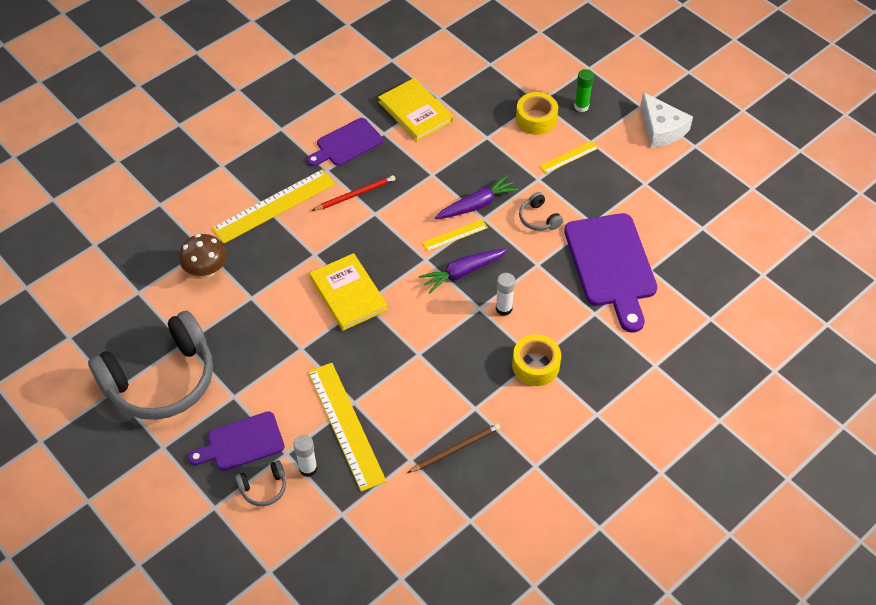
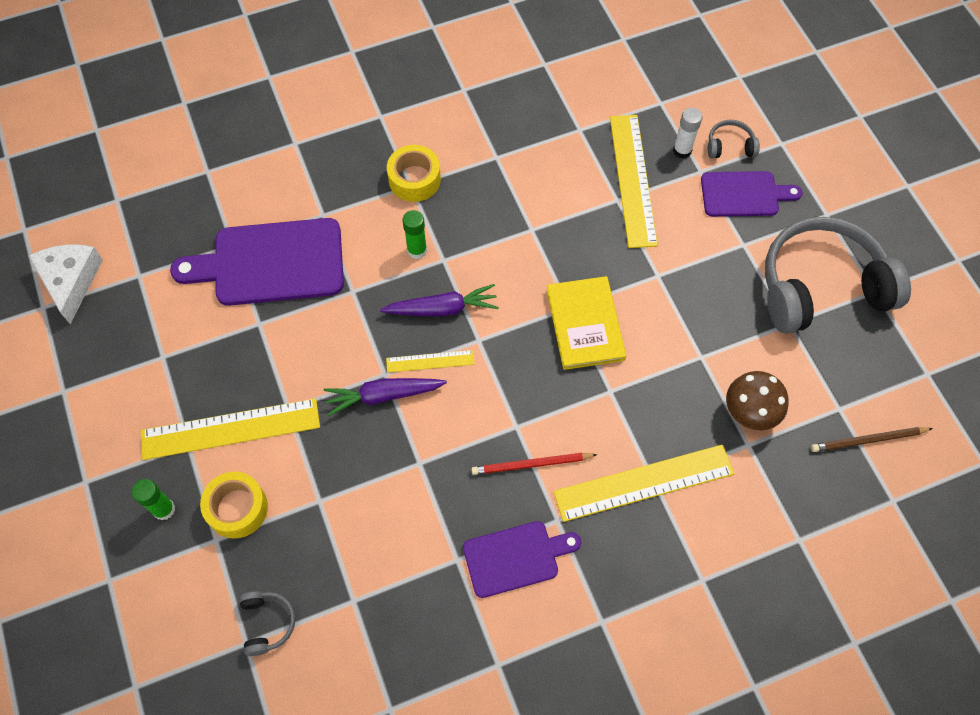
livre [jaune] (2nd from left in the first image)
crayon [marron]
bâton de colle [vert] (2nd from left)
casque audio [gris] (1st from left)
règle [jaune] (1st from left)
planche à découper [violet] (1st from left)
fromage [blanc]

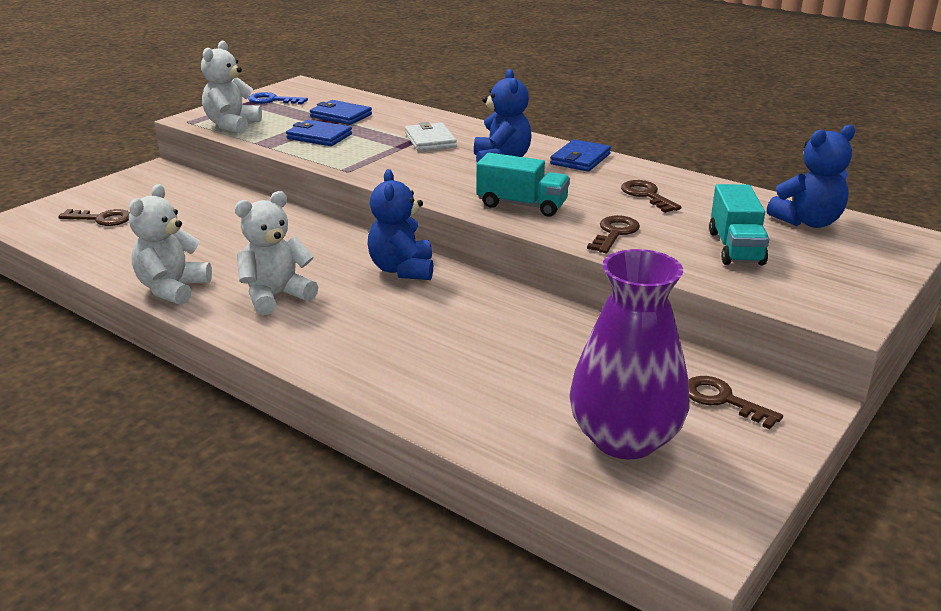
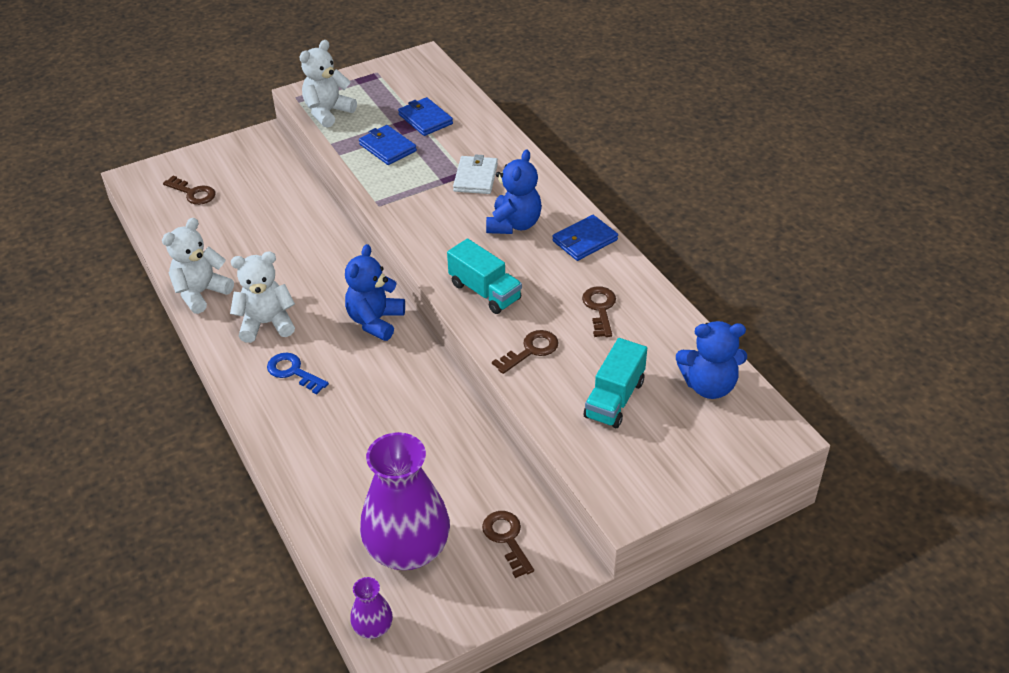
clé [bleu]
vase [violet] (1st from left)

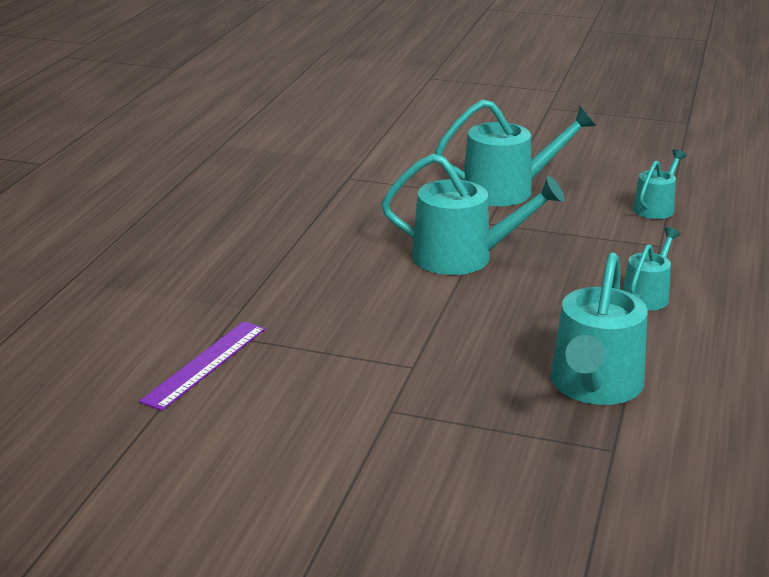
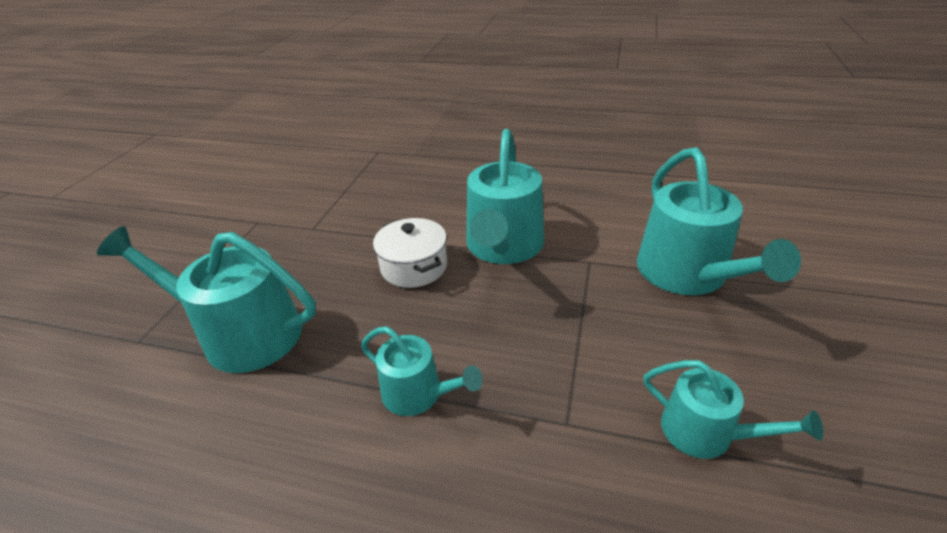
règle [violet]
marmite [blanc]

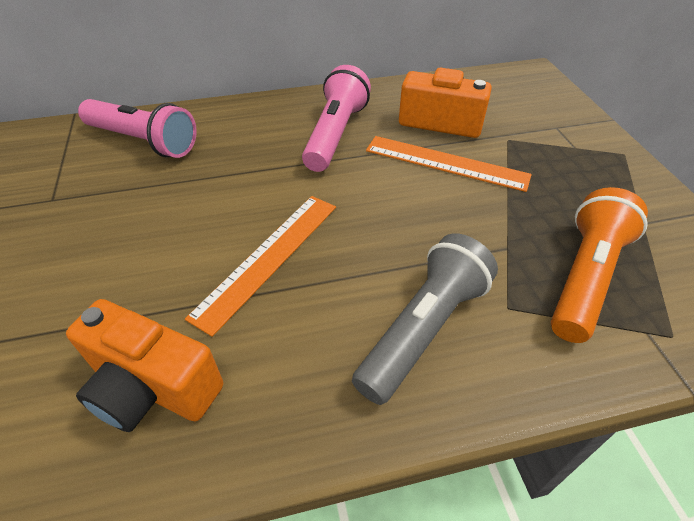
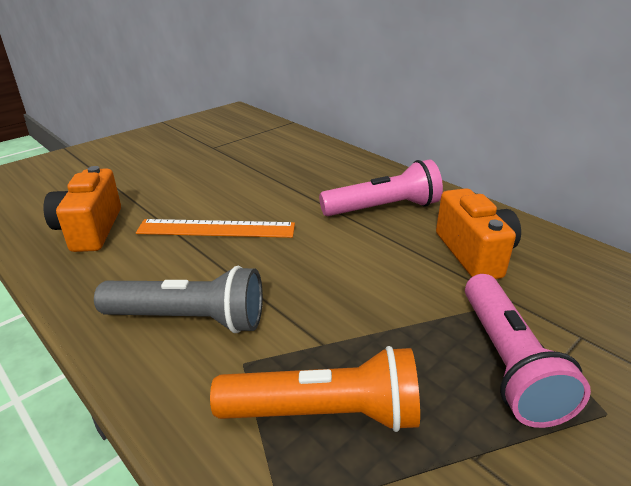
lampe de poche [rose] (2nd from left)
règle [orange] (2nd from left in the first image)

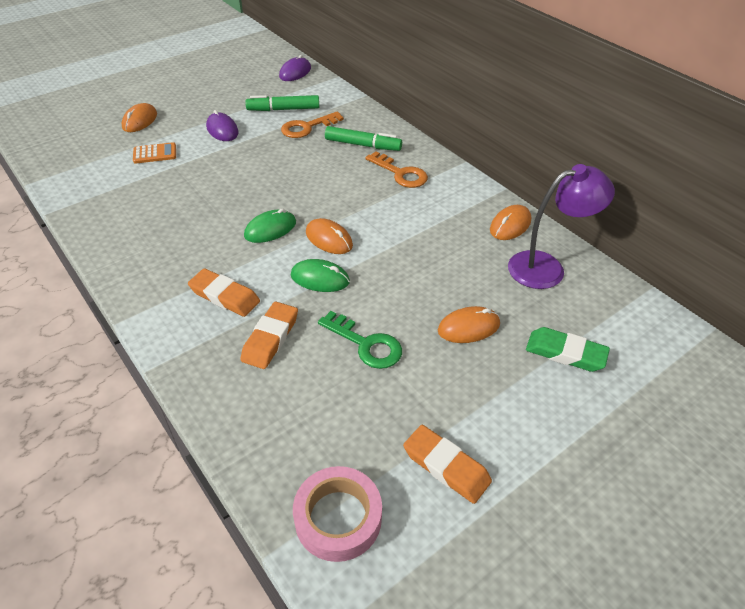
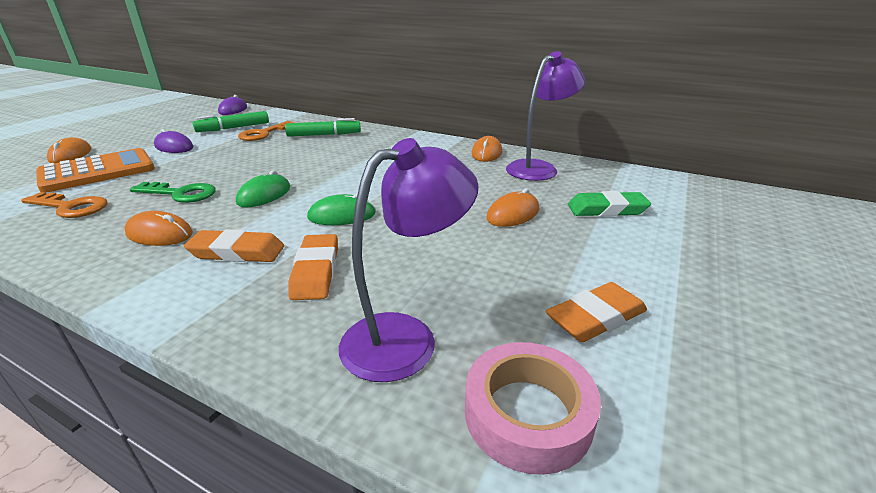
calculatrice [orange]
souris [orange] (2nd from left)
clé [vert]
clé [orange] (1st from left)
gomme [orange] (3rd from left)
lampe [violet] (1st from left)

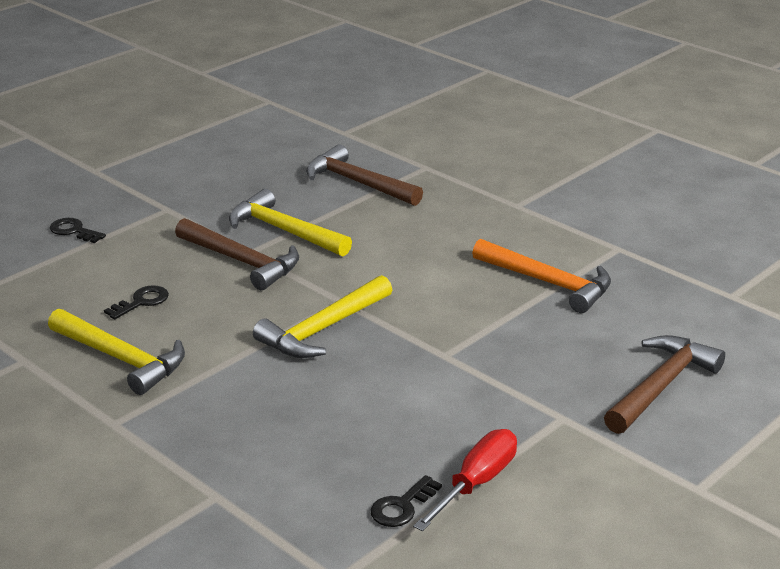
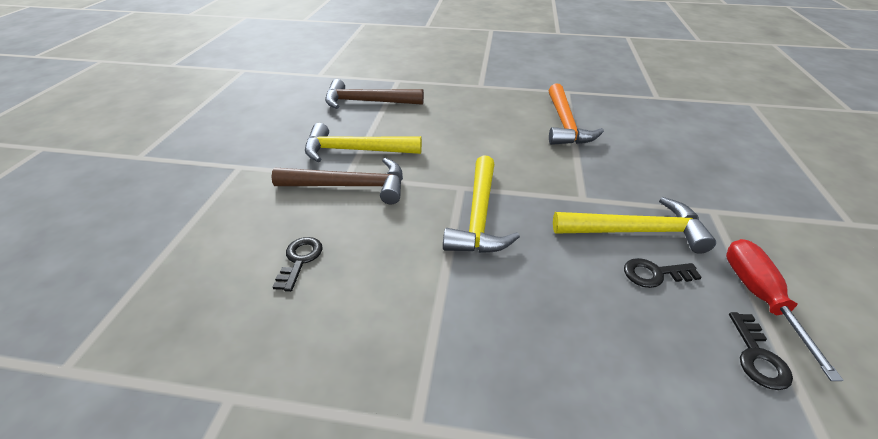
marteau [jaune] (3rd from left)
clé [noir] (2nd from left)
marteau [orange]
marteau [marron] (3rd from left in the first image)

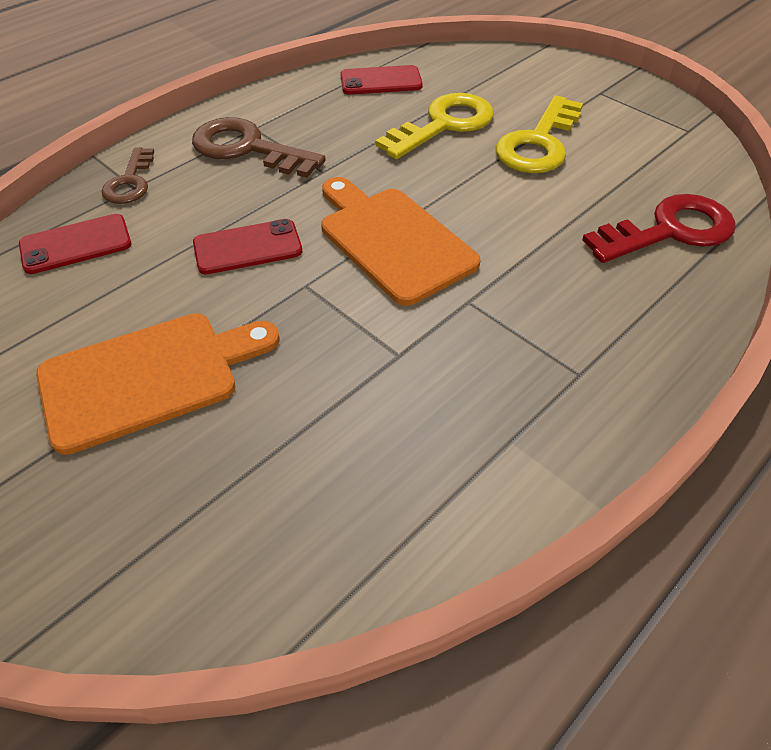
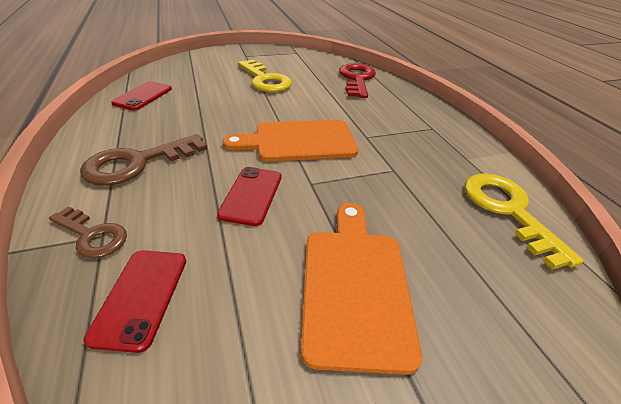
clé [jaune] (2nd from left)

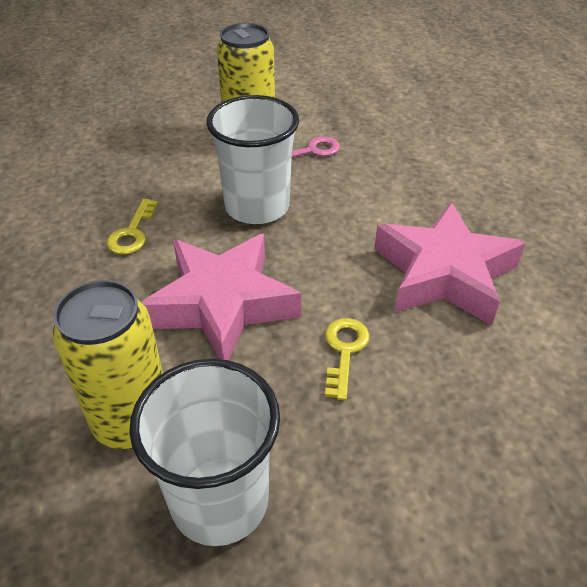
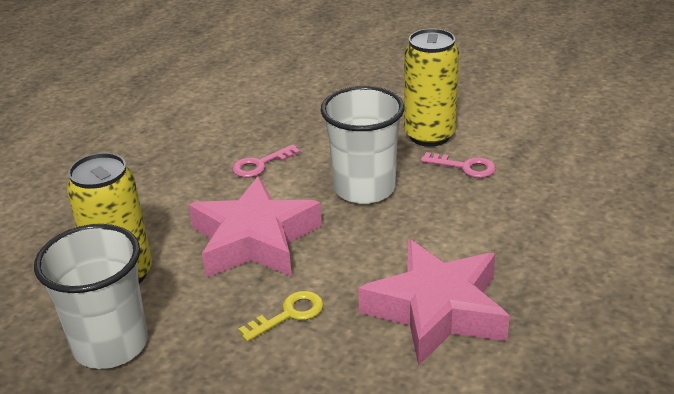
clé [rose] (1st from left)

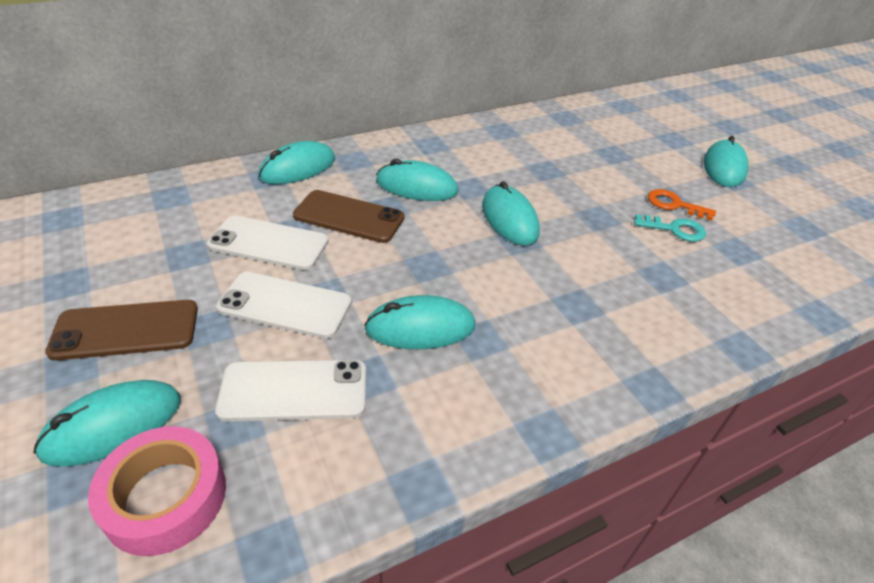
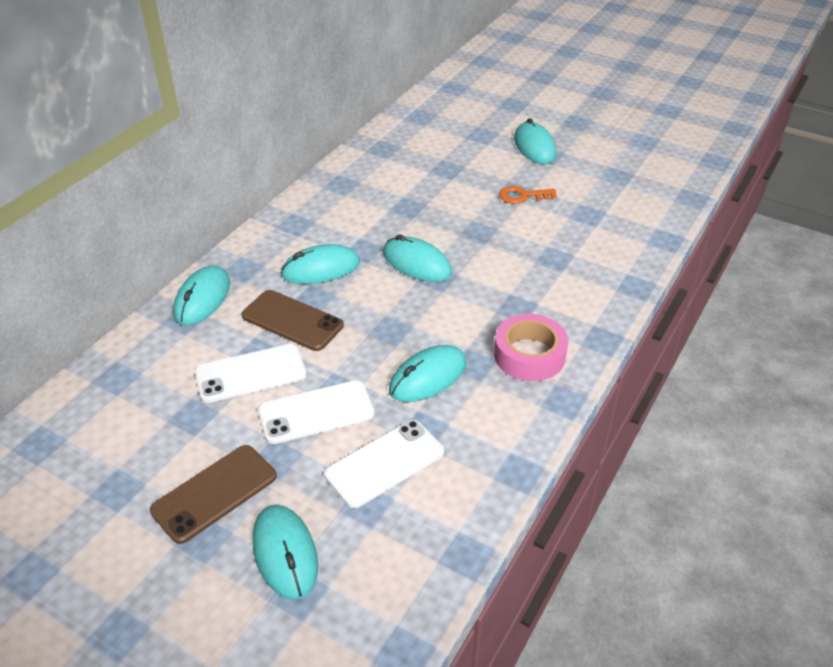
souris [turquoise] (2nd from left)
ruban adhésif [rose]
téléphone [marron] (2nd from left)
clé [turquoise]

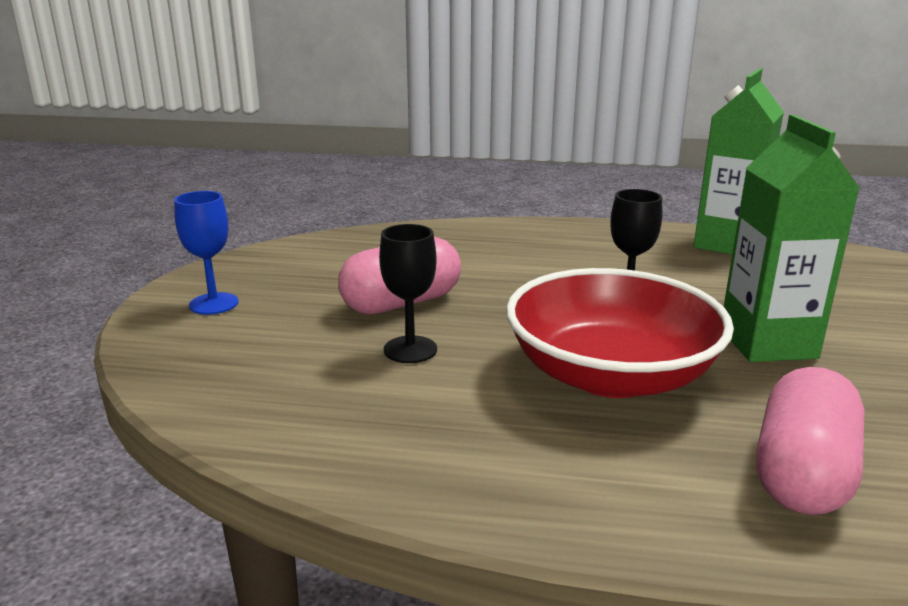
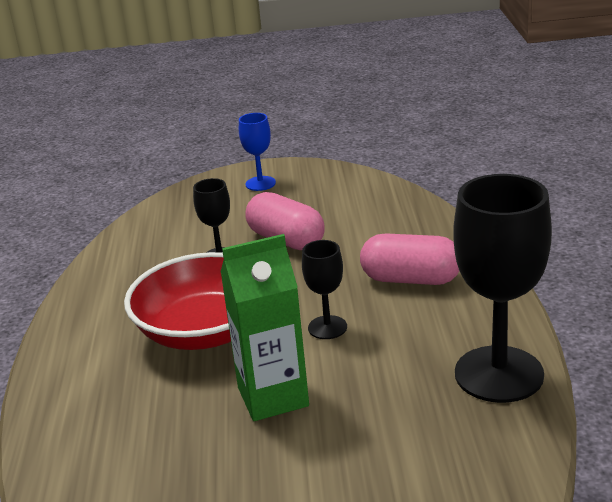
verre à pied [noir] (3rd from left)
gélule [rose] (2nd from left)

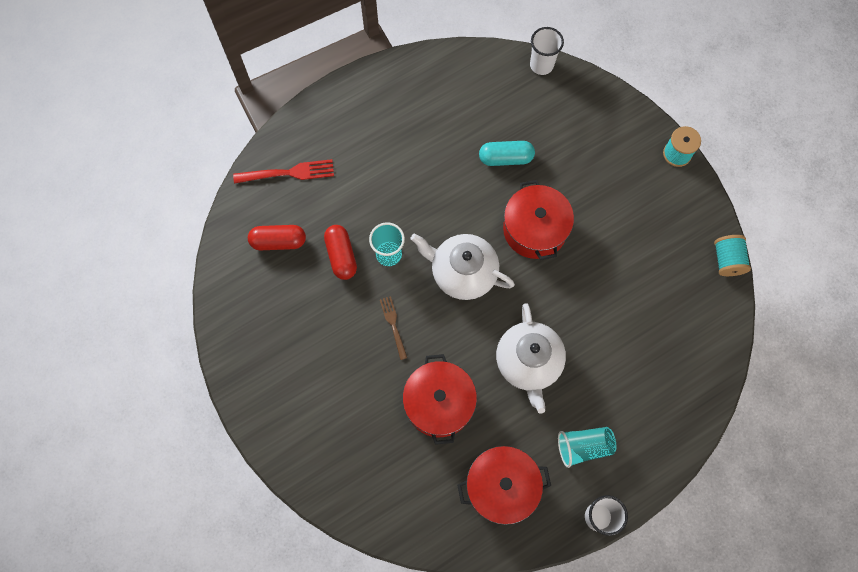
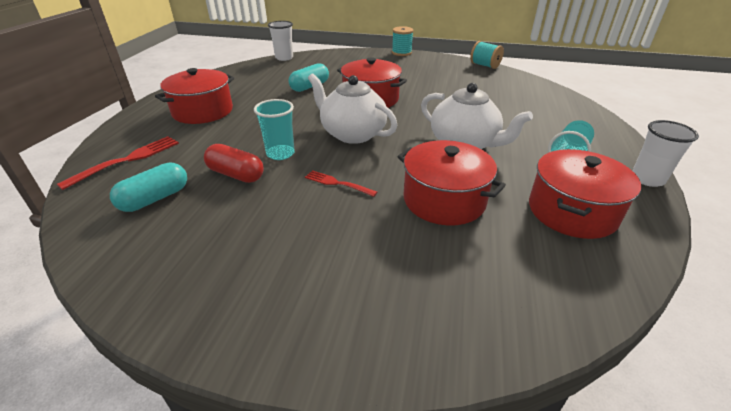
gélule [turquoise] (1st from left)
fourchette [rouge] (2nd from left)
théière [blanc] (1st from left)
marmite [rouge] (1st from left)

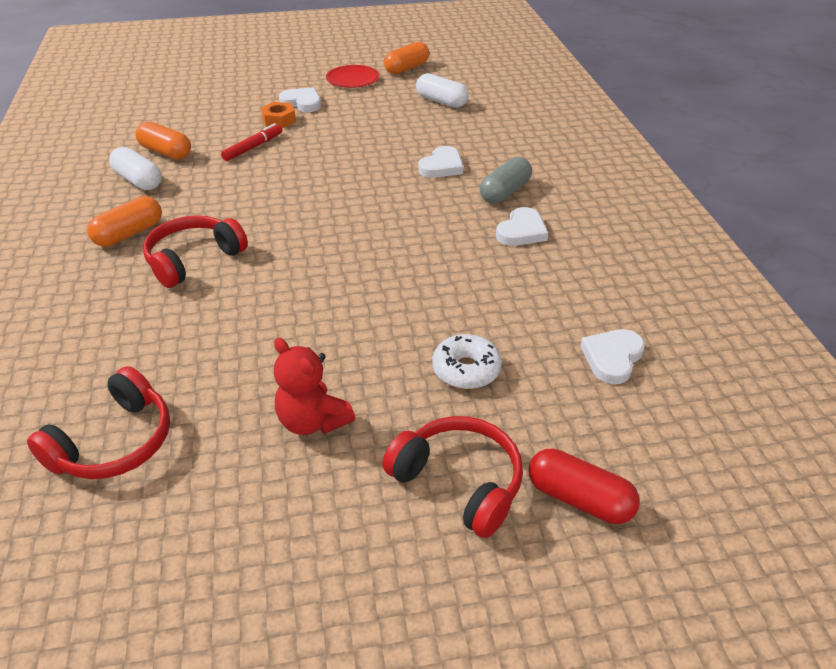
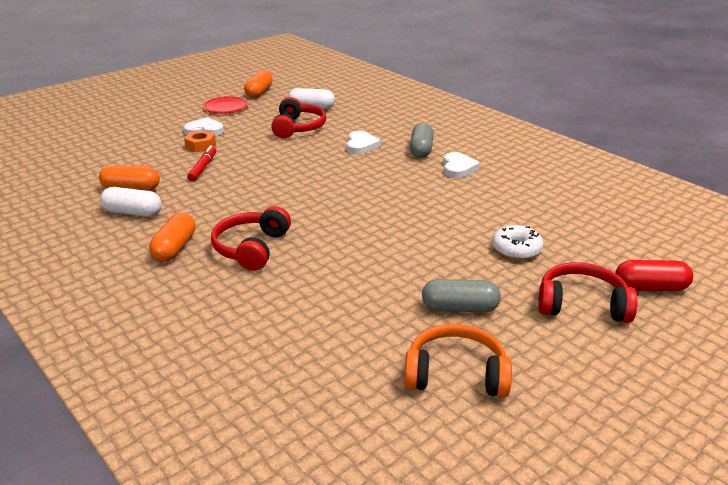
casque audio [rouge] (2nd from left)
gélule [gris] (2nd from left)
cœur [blanc] (4th from left in the first image)
casque audio [orange]

